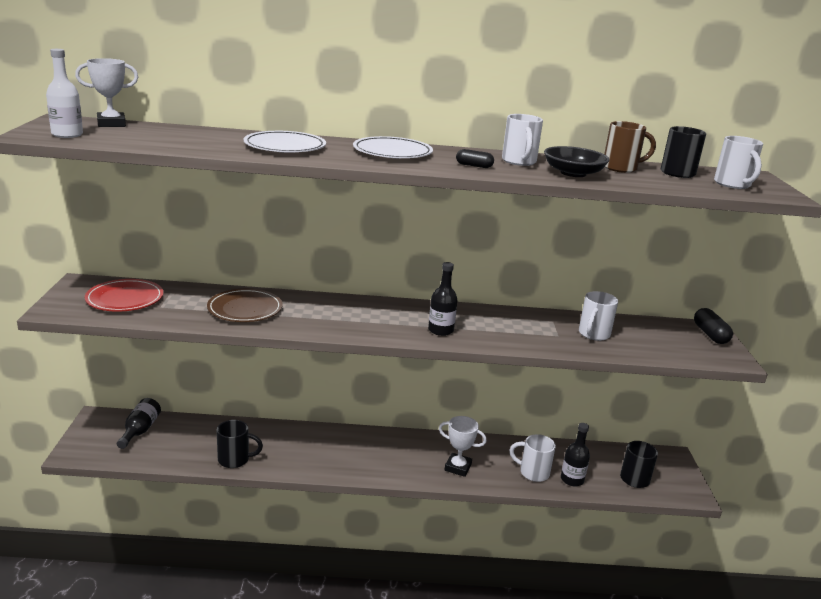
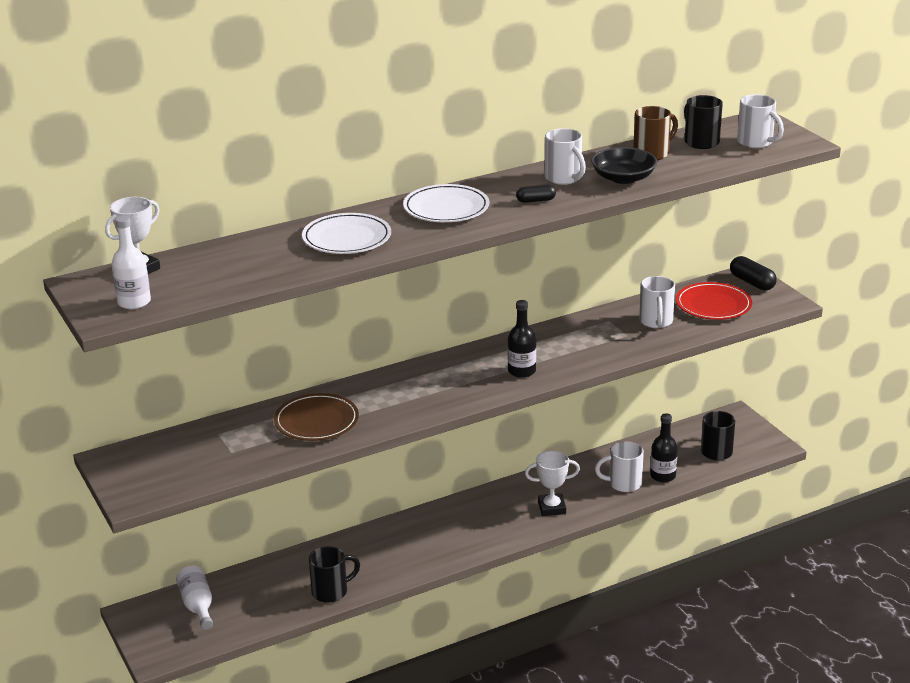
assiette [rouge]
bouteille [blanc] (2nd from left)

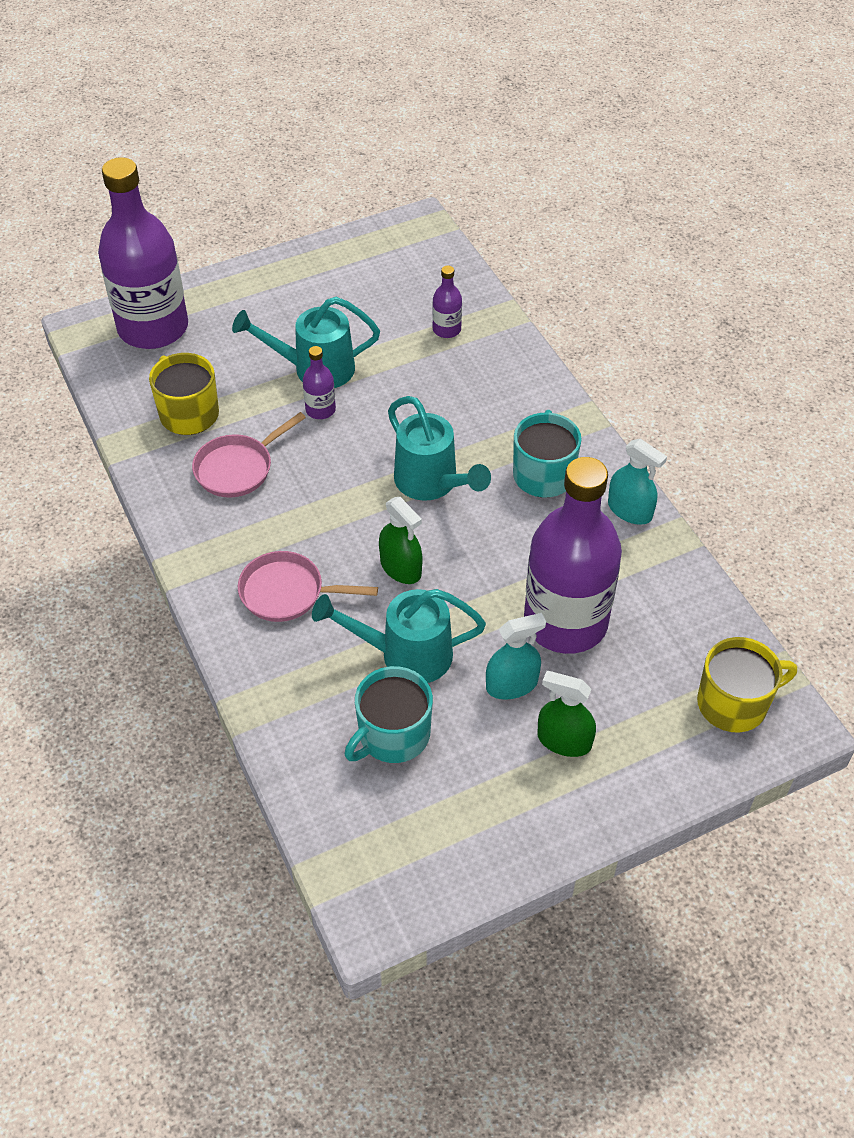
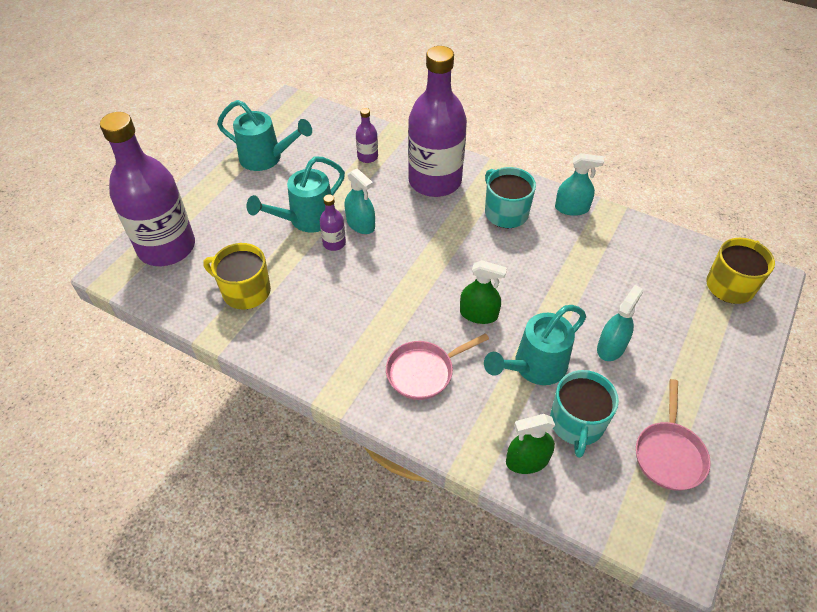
poêle [rose] (2nd from left)
arrosoir [turquoise] (1st from left)
bouteille [violet] (4th from left)
vaporisateur [vert] (2nd from left)
vaporisateur [turquoise] (1st from left)

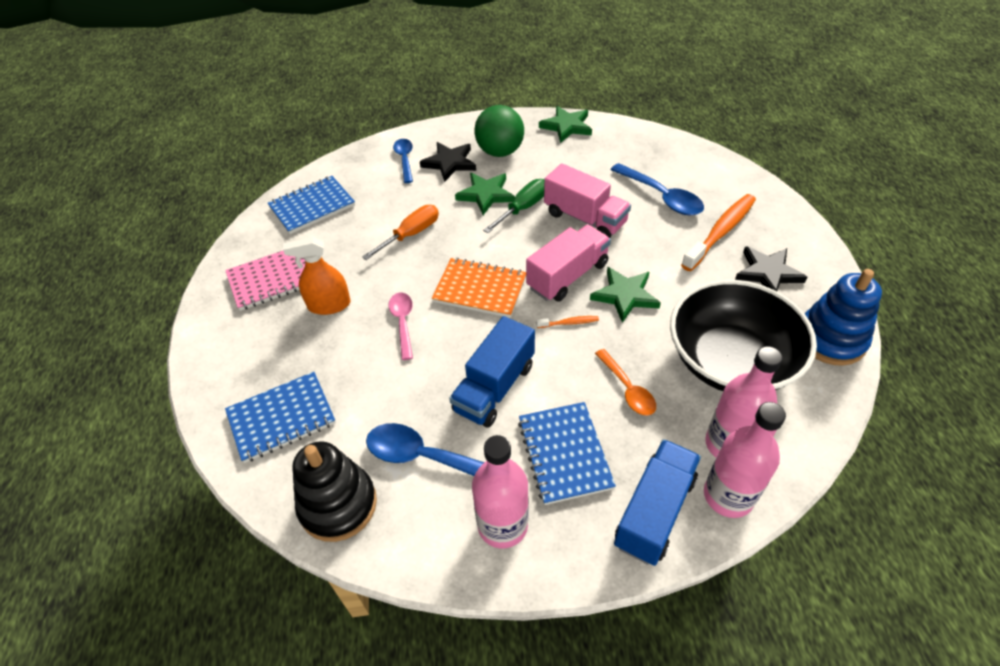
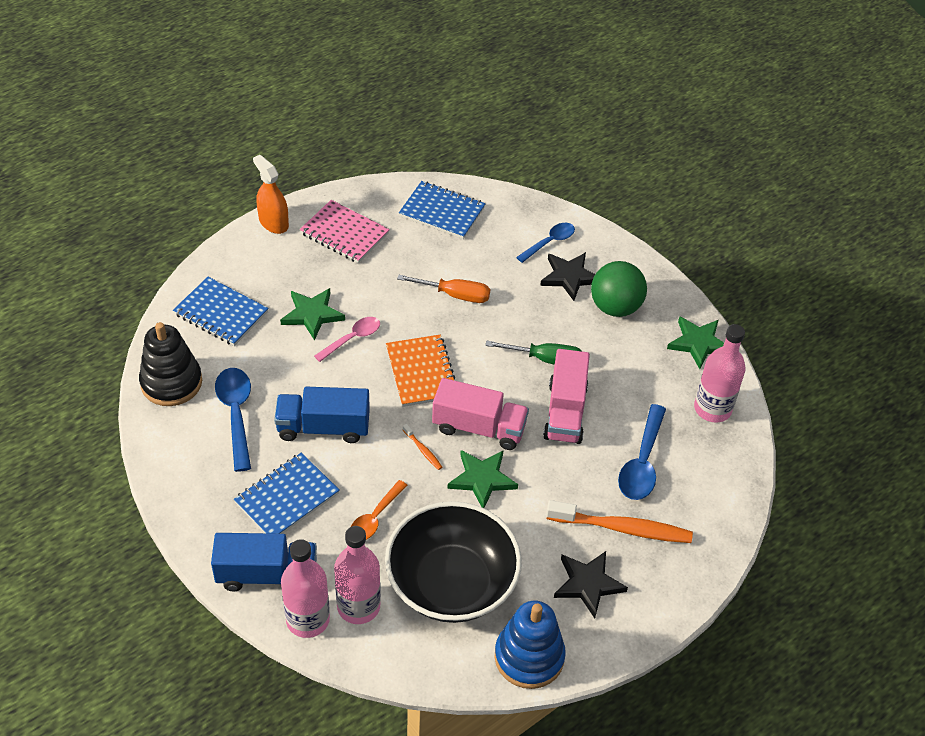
vaporisateur [orange]
étoile [vert] (1st from left)
bouteille [rose] (3rd from left)

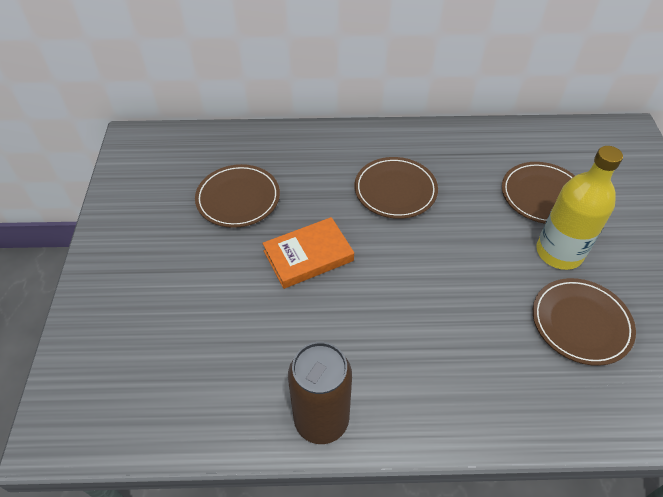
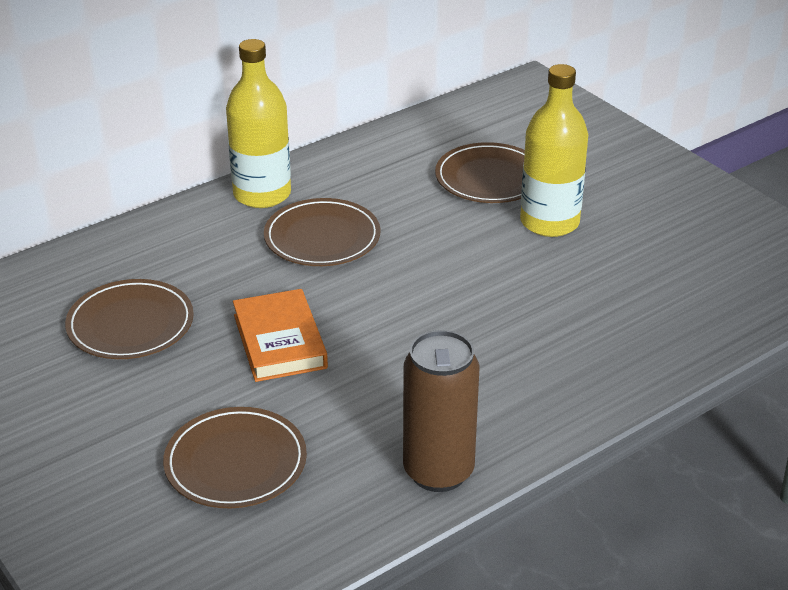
livre [orange]
assiette [marron] (2nd from left)
bouteille [jaune] (1st from left)

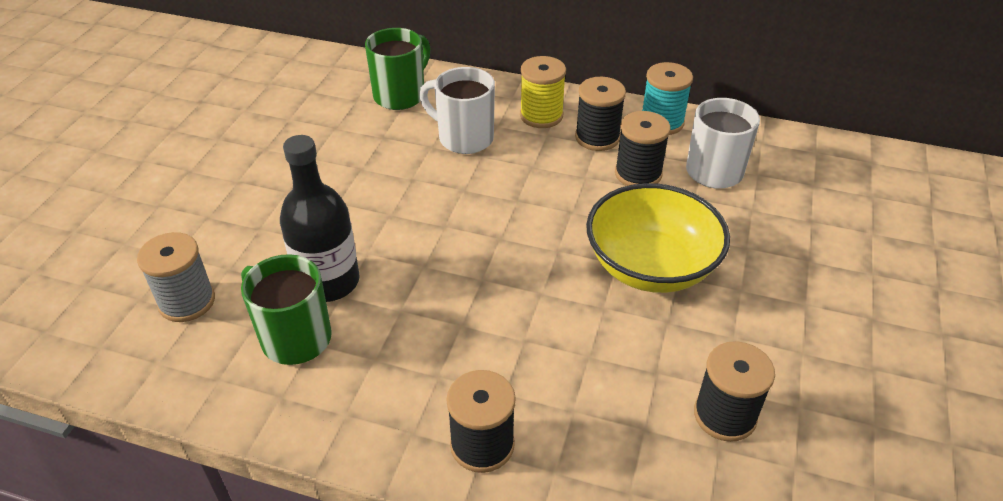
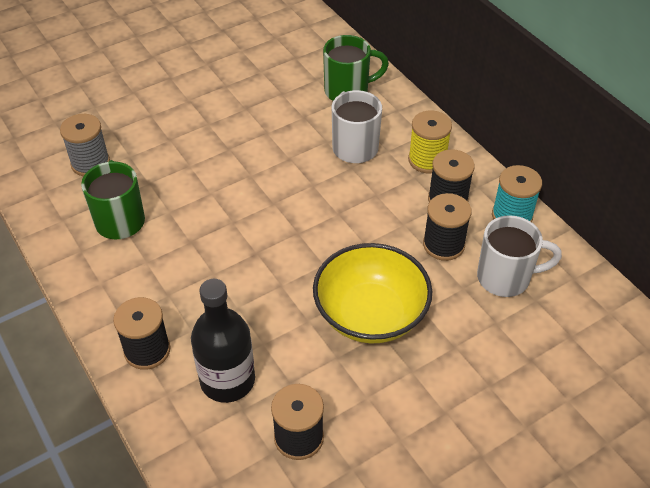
bouteille [noir]

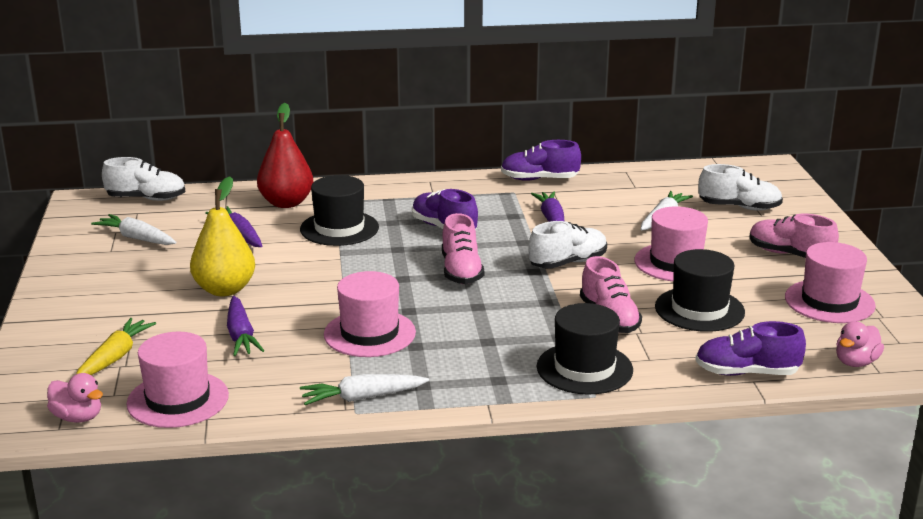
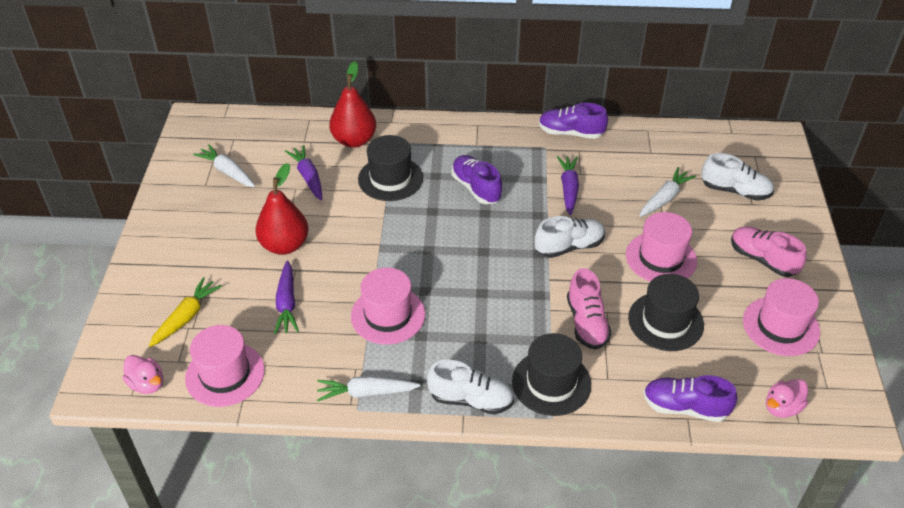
chaussure [blanc] (1st from left)
poire [rouge] (1st from left)
chaussure [rose] (1st from left in the first image)

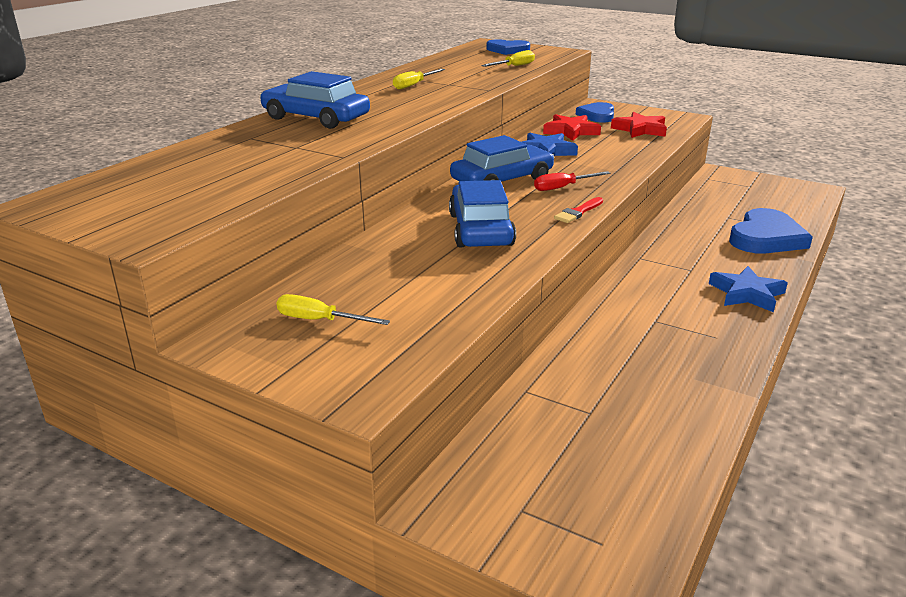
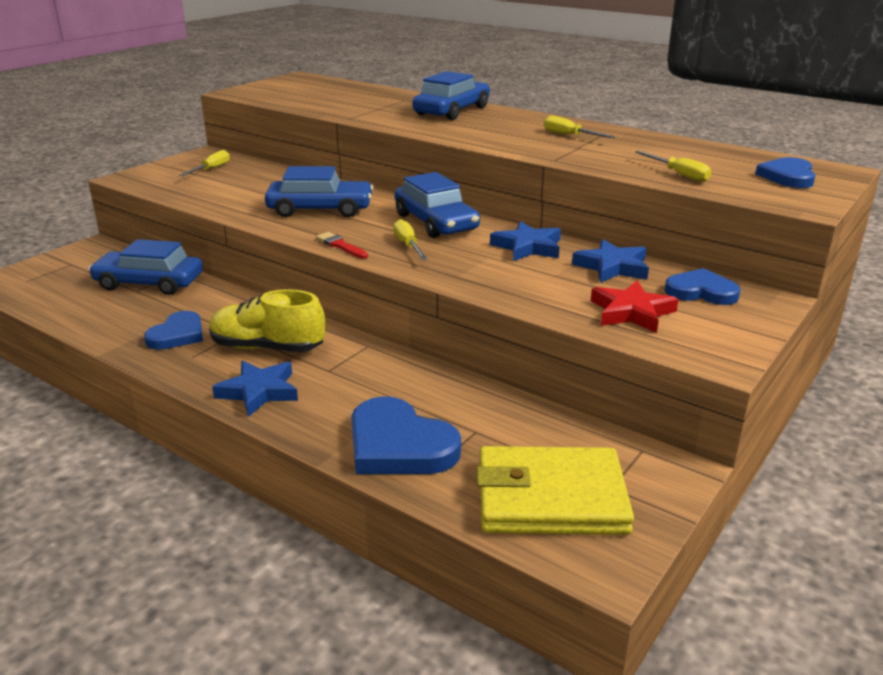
tournevis [jaune] (2nd from left)
étoile [bleu] (3rd from left)
voiture [bleu] (1st from left)
cœur [bleu] (1st from left)
chaussure [jaune]
portefeuille [jaune]

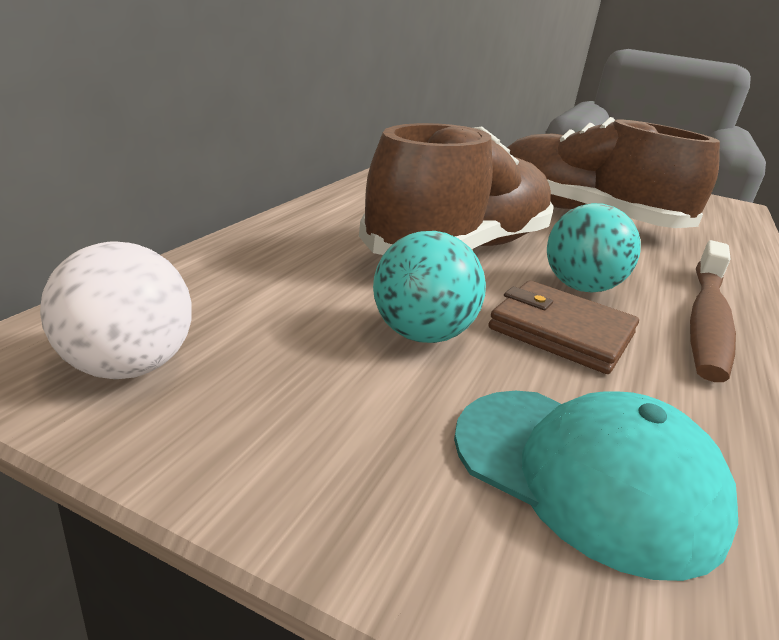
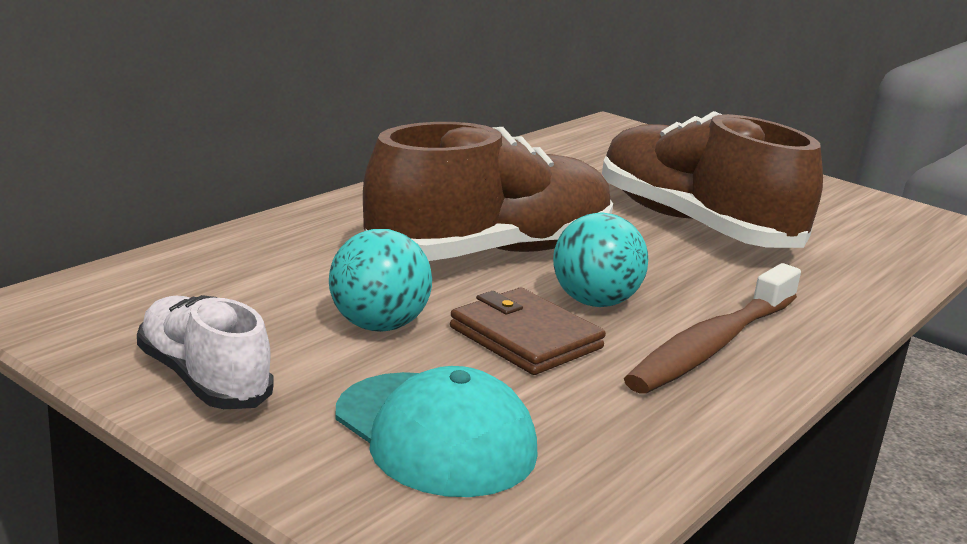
balle [blanc]
chaussure [blanc]

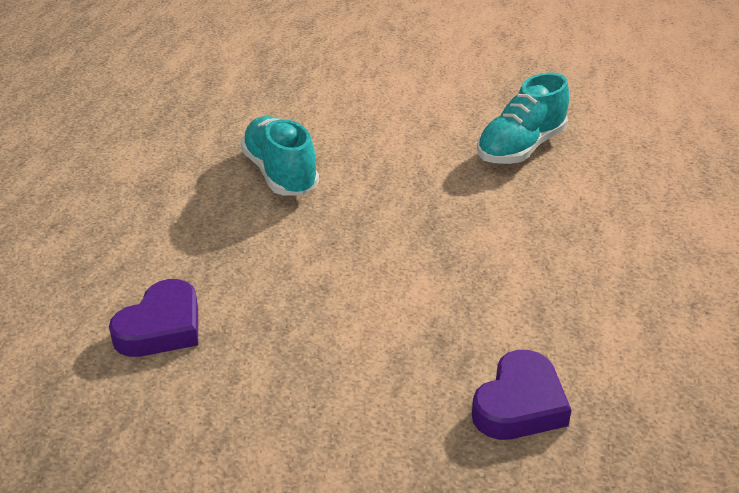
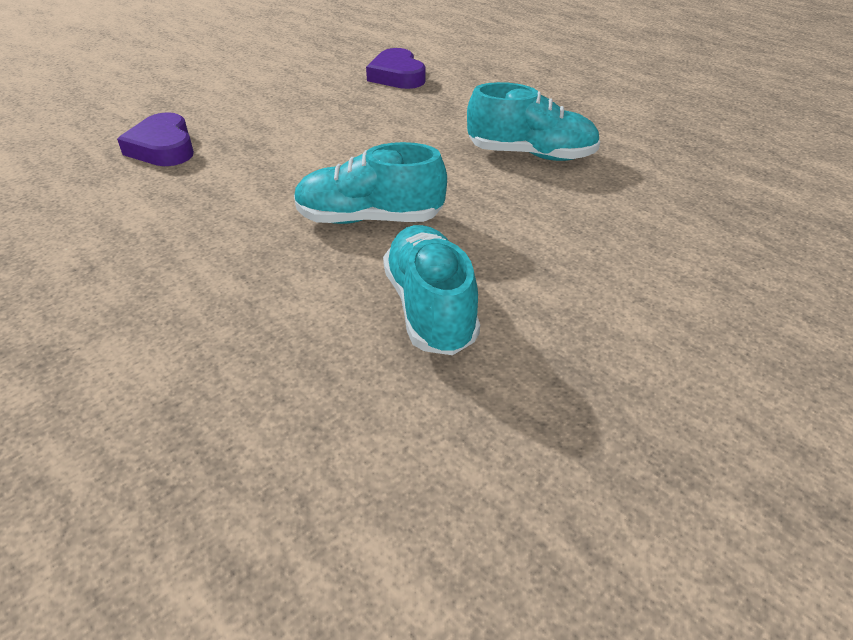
chaussure [turquoise] (1st from left)

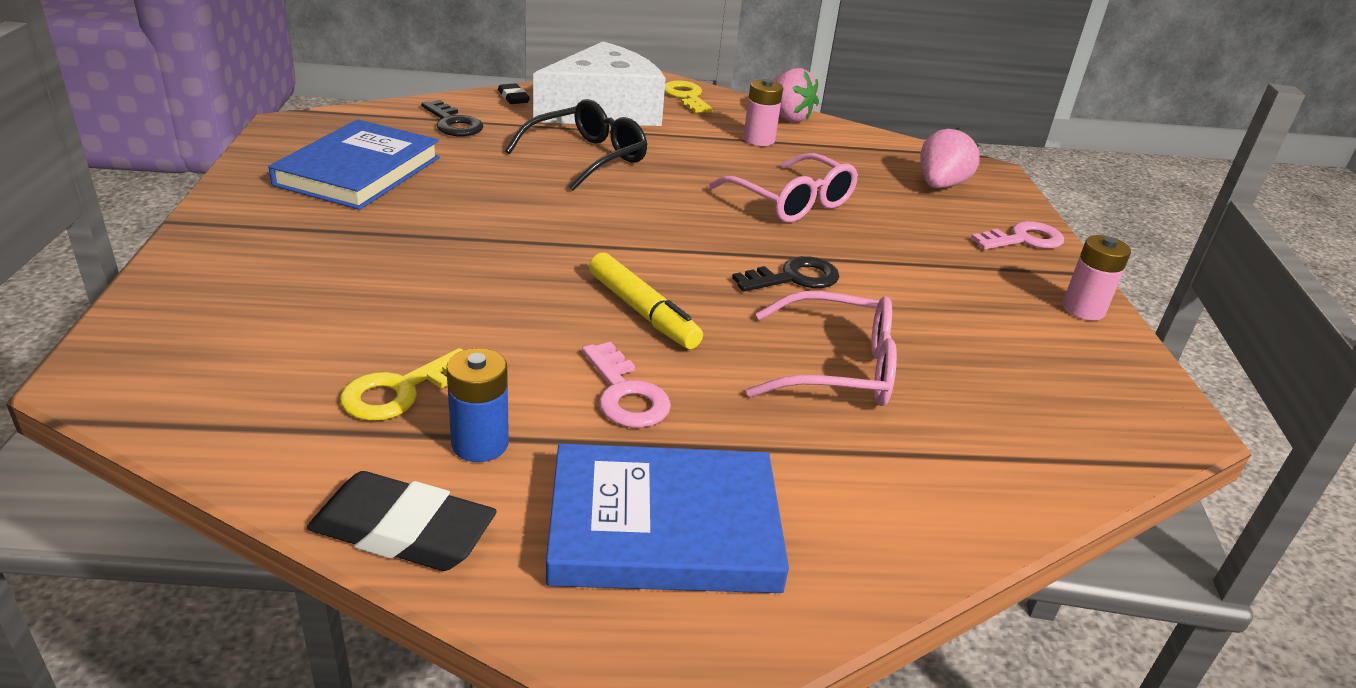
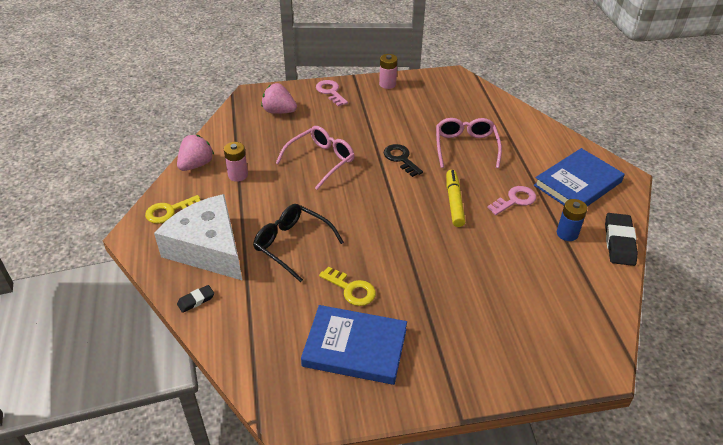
clé [jaune] (2nd from left)
clé [noir] (1st from left in the first image)
livre [bleu] (2nd from left)
feutre [jaune]

